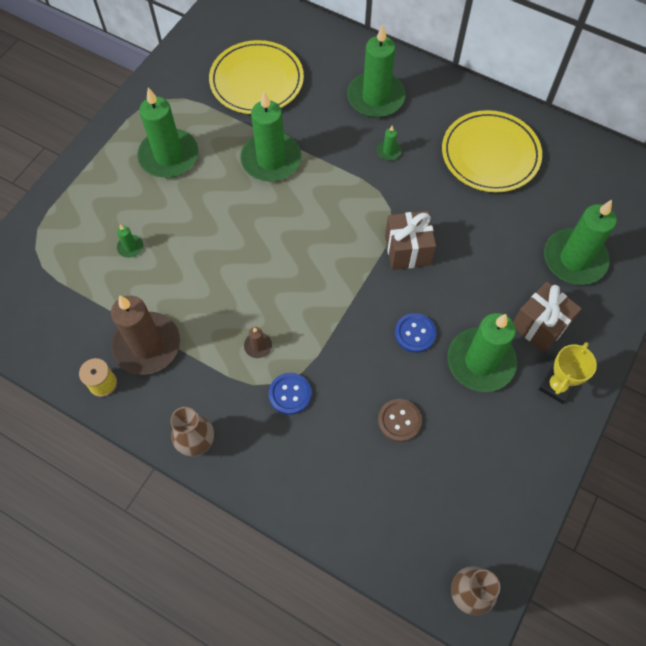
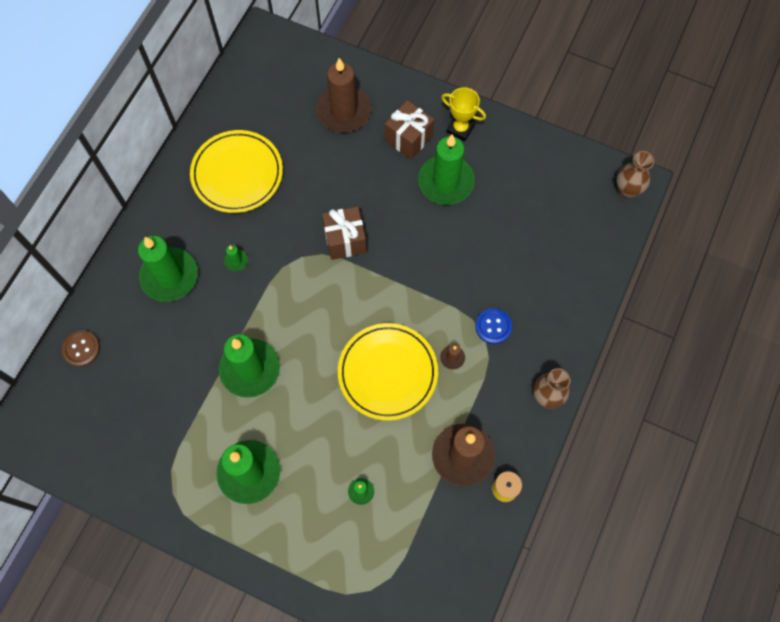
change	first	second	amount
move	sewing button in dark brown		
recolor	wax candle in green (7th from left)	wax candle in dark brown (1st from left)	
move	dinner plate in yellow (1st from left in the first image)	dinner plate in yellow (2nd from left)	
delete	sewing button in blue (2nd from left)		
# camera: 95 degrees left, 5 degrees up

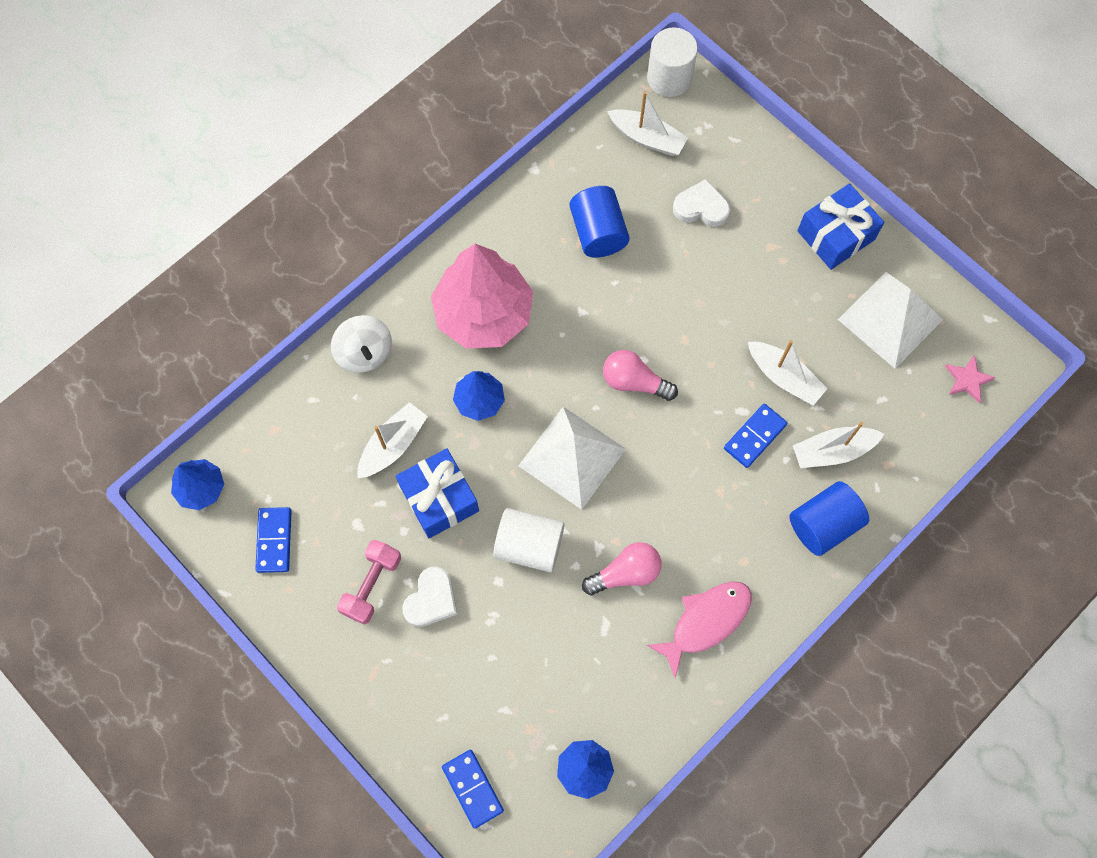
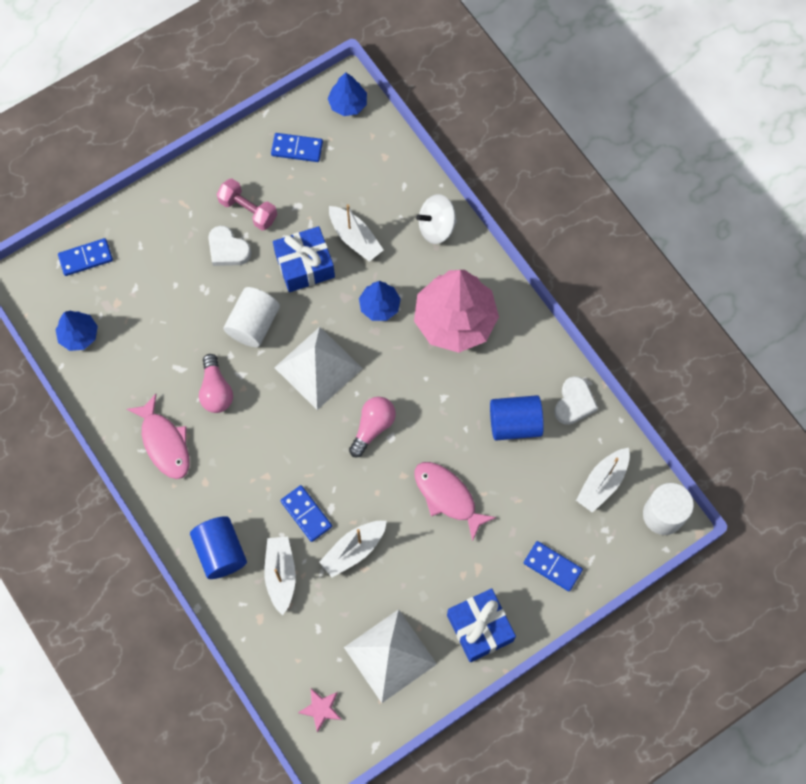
change	first	second	amount
insert		fish in pink (2nd from left)	
insert		domino in blue (4th from left)	
move	heart shape in white (2nd from left)		
# camera: 100 degrees right, 0 degrees up

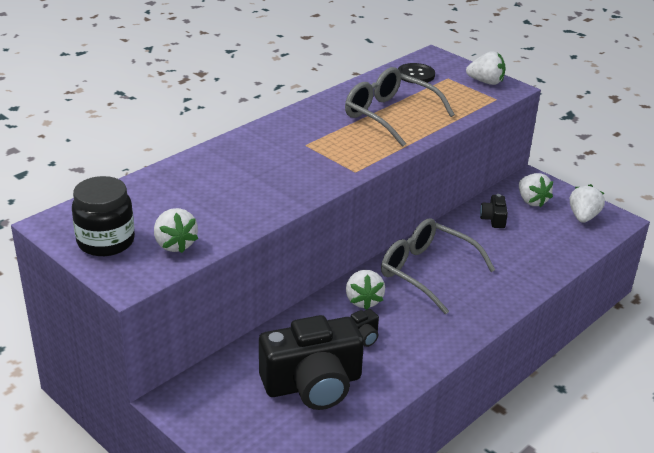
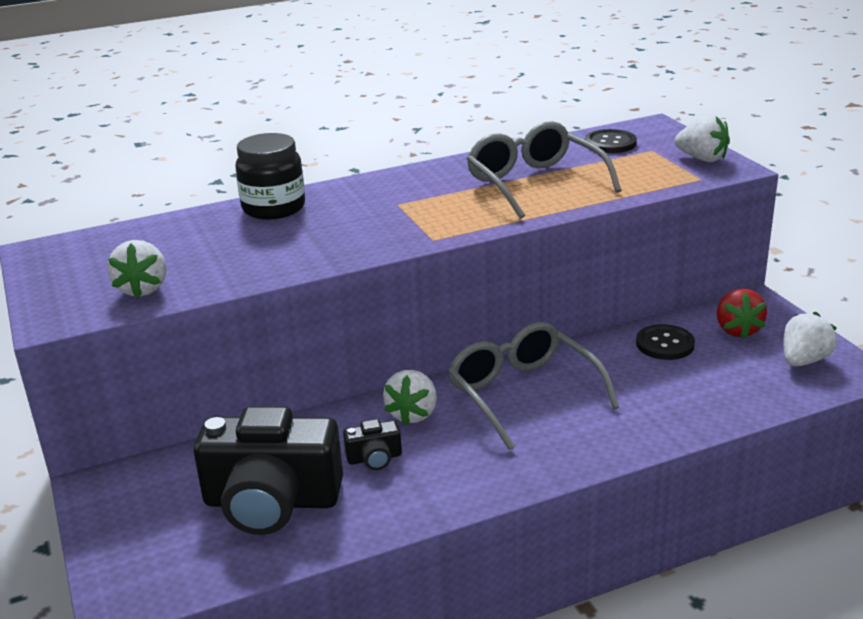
change	first	second	amount
move	jar in black		
replace	camera in black (3rd from left)	sewing button in black (2nd from left)	
recolor	berry in white (4th from left)	berry in red	
# camera: 25 degrees right, 5 degrees down

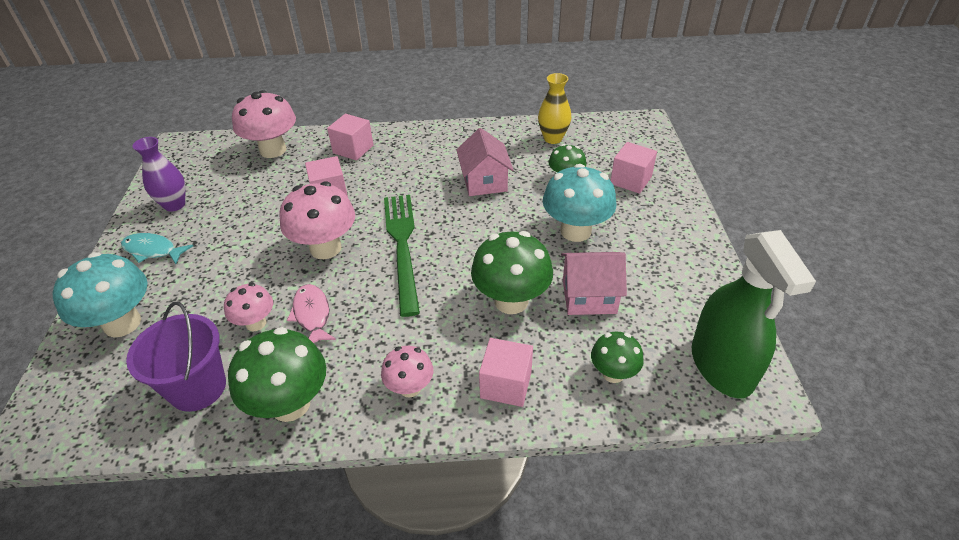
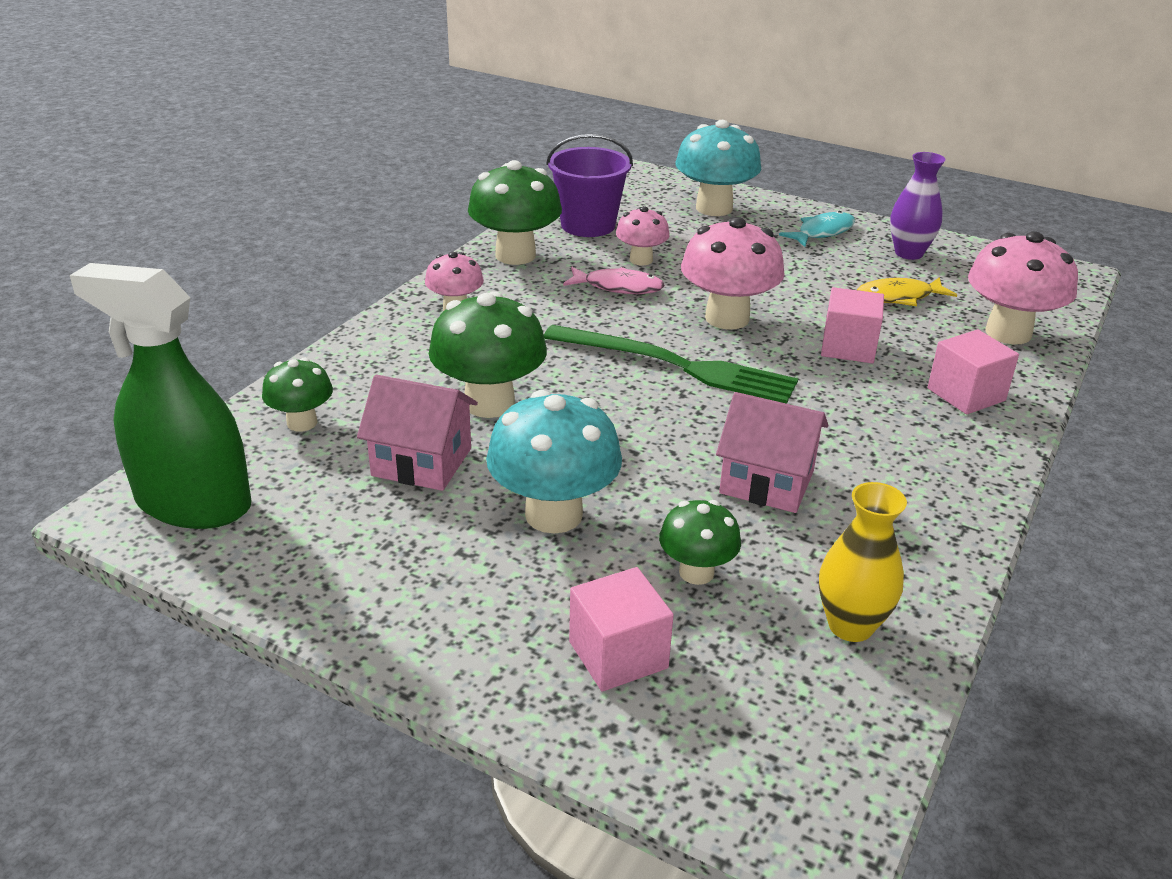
change	first	second	amount
rotate	house in pink (2nd from left in the first image)	house in pink (1st from left)	75 degrees clockwise
insert		fish in yellow	
delete	block in pink (3rd from left)		
# camera: 120 degrees right, 10 degrees down

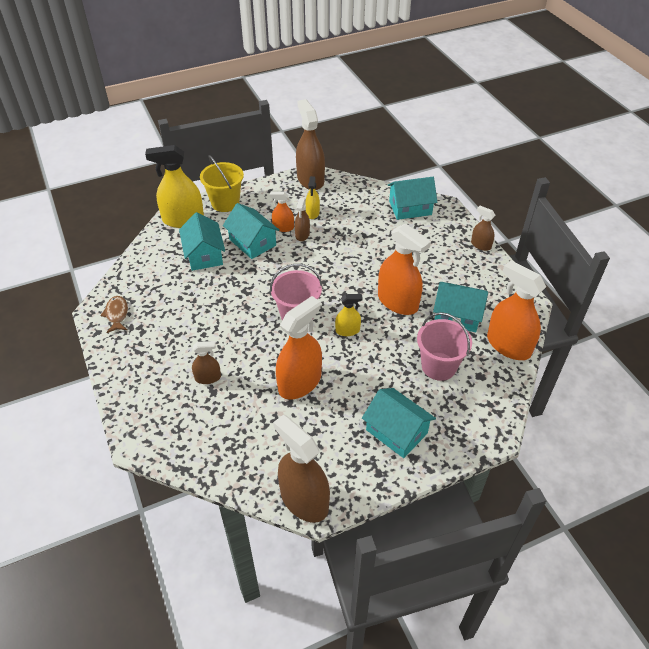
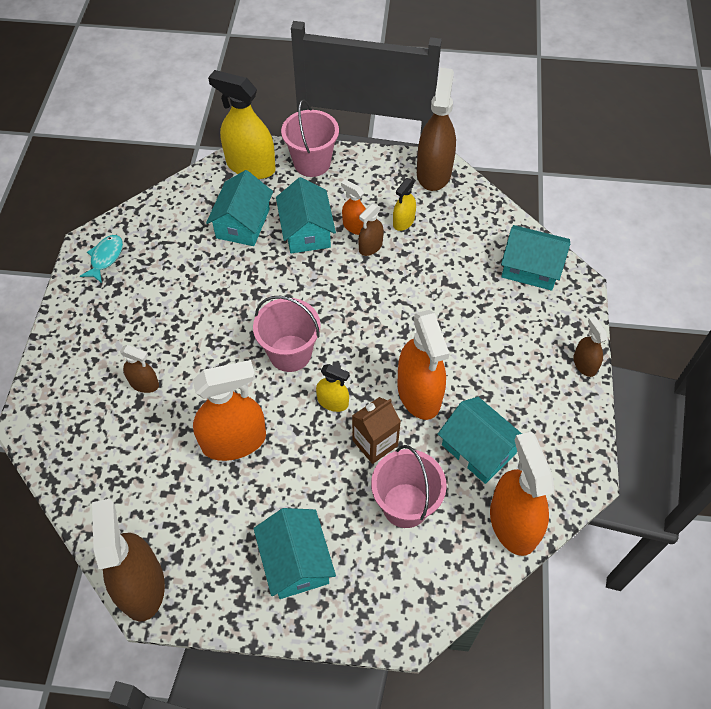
change	first	second	amount
recolor	fish in dark brown	fish in turquoise	
recolor	bucket in yellow	bucket in pink (2nd from left)	
insert		juice carton in dark brown	
# camera: 30 degrees right, 10 degrees up

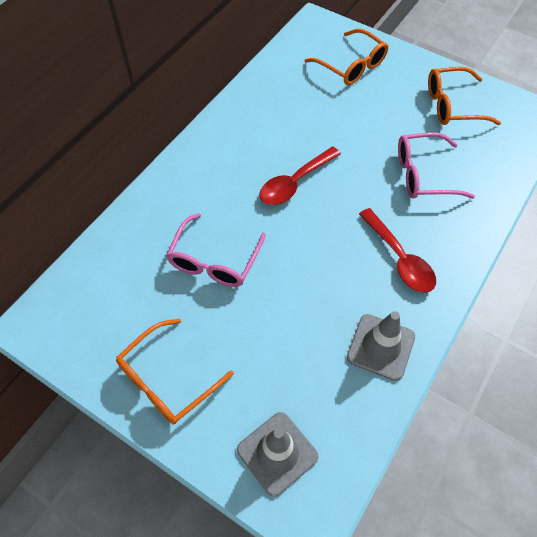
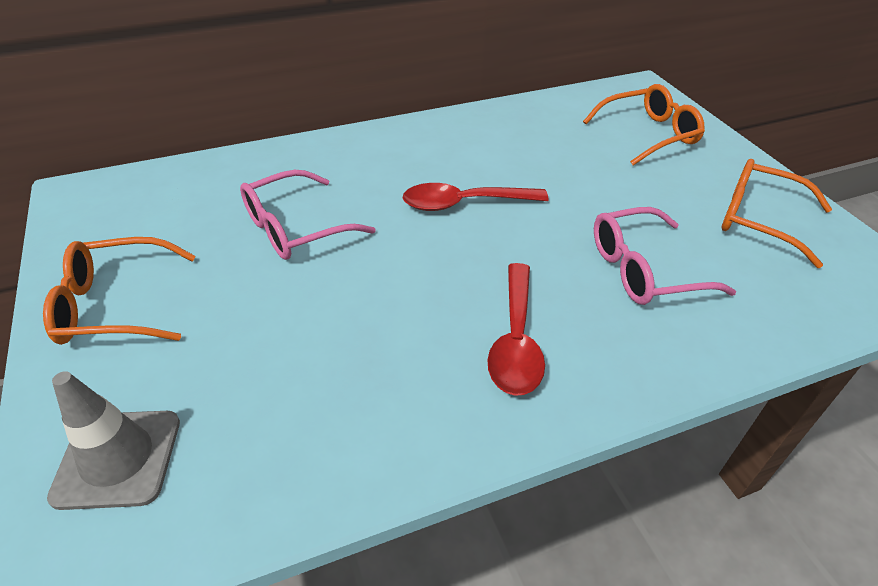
change	first	second	amount
rotate	glasses in orange (2nd from left)		105 degrees counterclockwise
rotate	glasses in pink (2nd from left)		45 degrees counterclockwise
delete	safety cone in gray (2nd from left)		
# camera: 35 degrees right, 15 degrees down

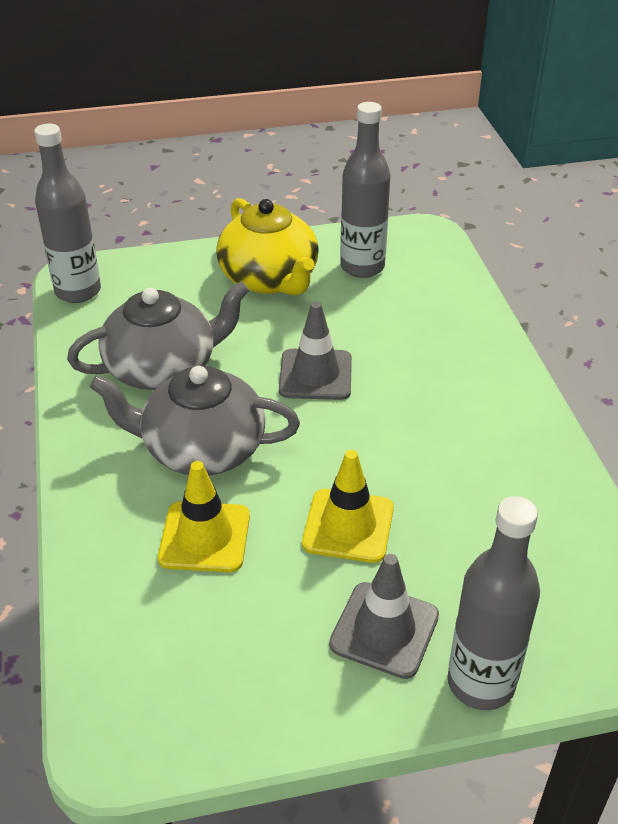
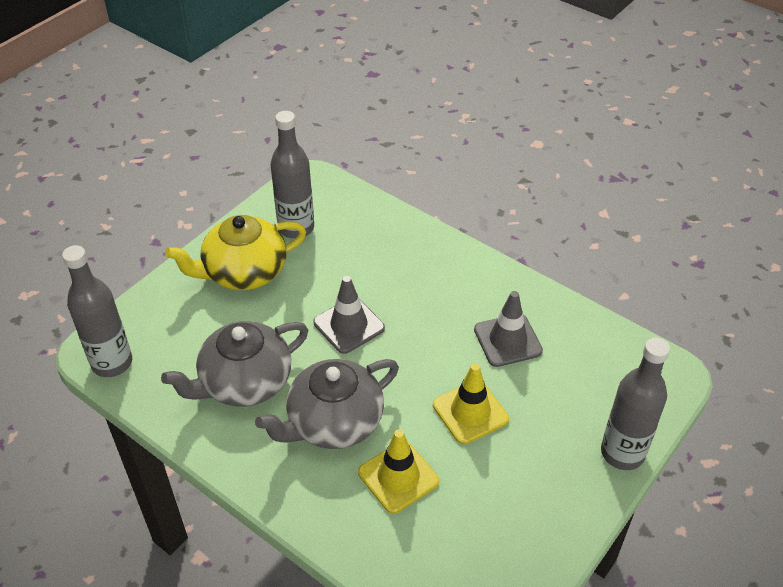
change	first	second	amount
rotate	tea pot in gray (1st from left)		150 degrees counterclockwise
rotate	tea pot in yellow		135 degrees clockwise
move	safety cone in gray (2nd from left)		
# camera: 40 degrees left, 5 degrees up

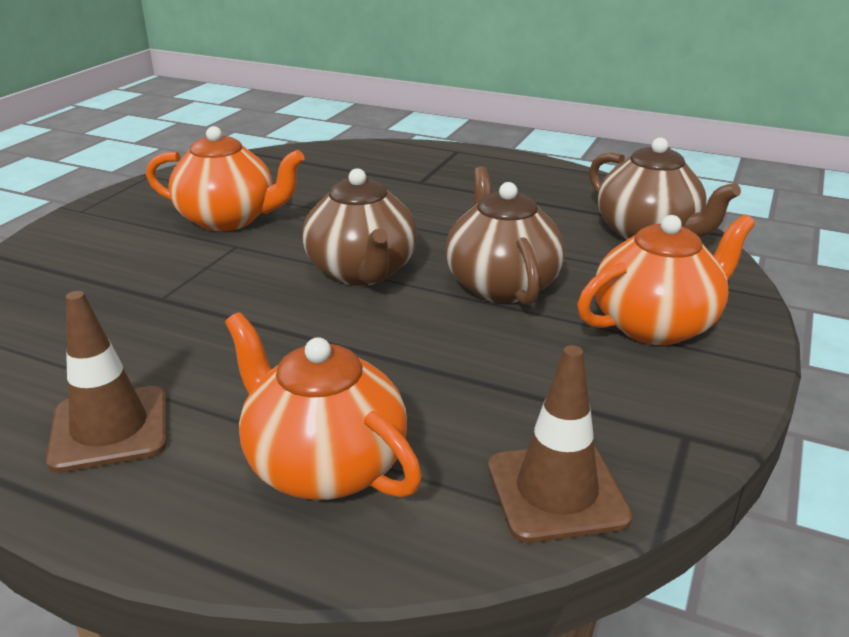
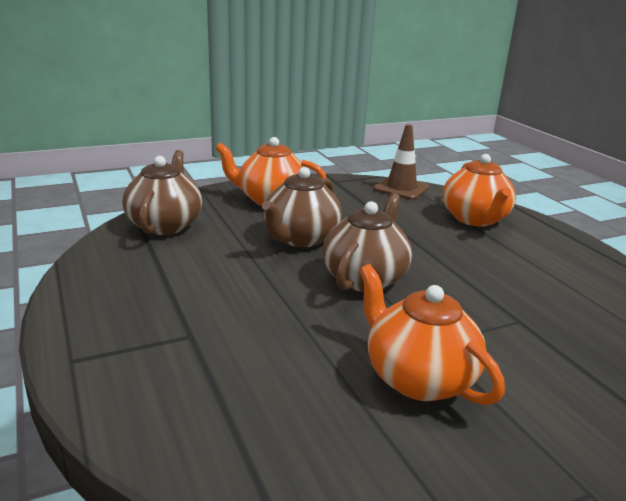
change	first	second	amount
delete	safety cone in dark brown (1st from left)		
# camera: 140 degrees left, 5 degrees down

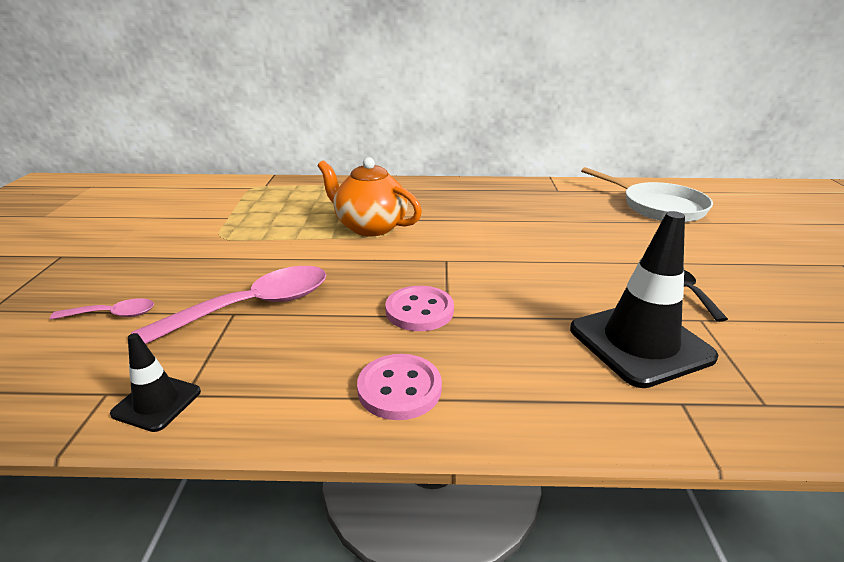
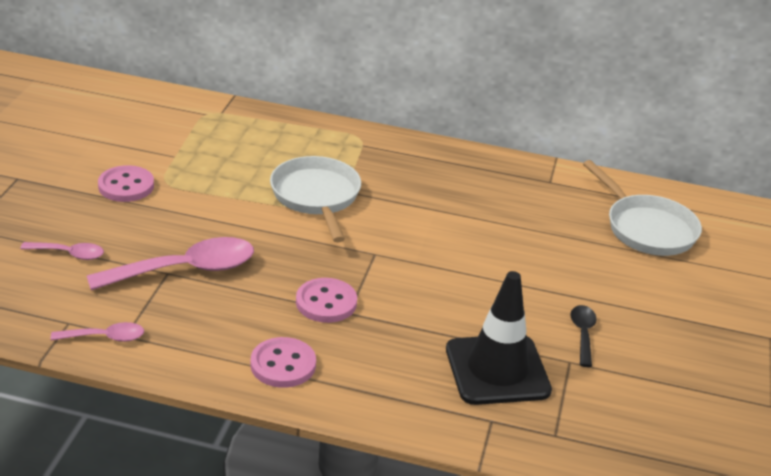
change	first	second	amount
replace	safety cone in black (1st from left)	tablespoon in pink (2nd from left)	
insert		sewing button in pink (1st from left)	
replace	tea pot in orange	frying pan in white (1st from left)	
# camera: 10 degrees right, 5 degrees up

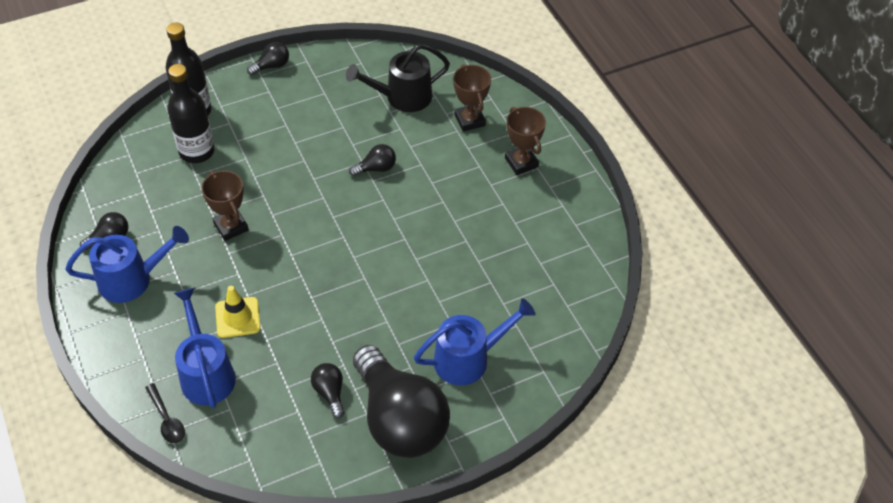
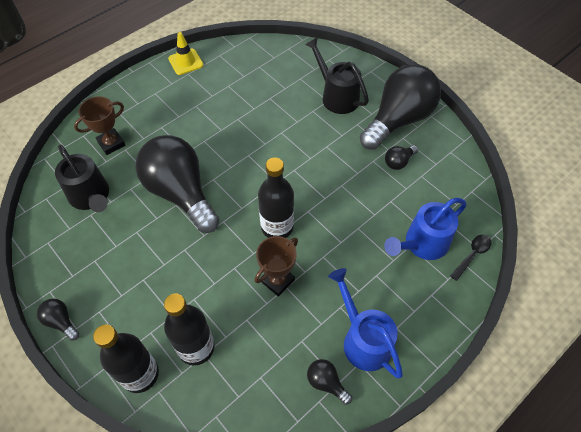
change	first	second	amount
resize	light bulb in black (4th from left in the first image)	light bulb in black (2nd from left)	x2.49
move	safety cone in yellow		
insert		drink bottle in black (3rd from left)	
recolor	watering can in blue (3rd from left)	watering can in black (2nd from left)	
delete	award cup in dark brown (3rd from left)		
# camera: 105 degrees left, 5 degrees up

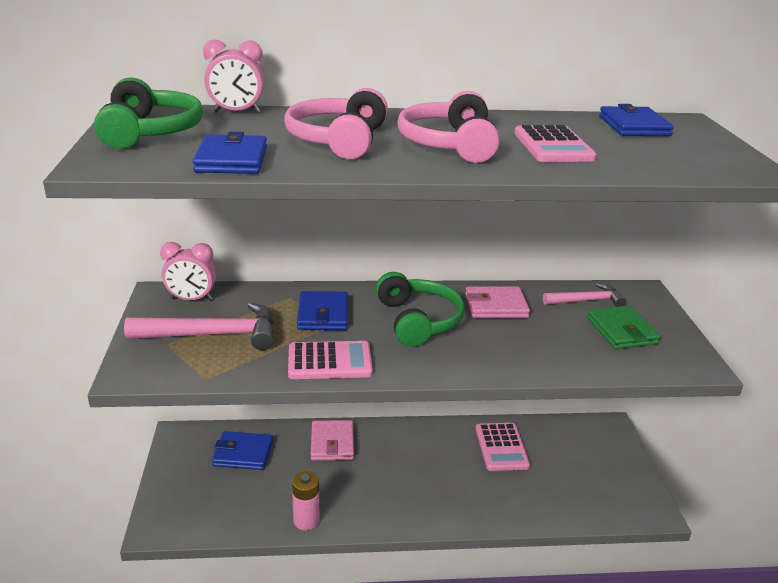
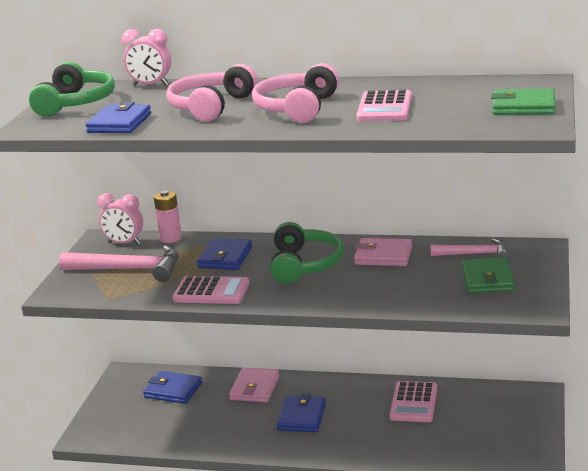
change	first	second	amount
move	AA battery in pink		
move	billfold in blue (4th from left)		
insert		billfold in green (2nd from left)	
# camera: 20 degrees right, 5 degrees down

